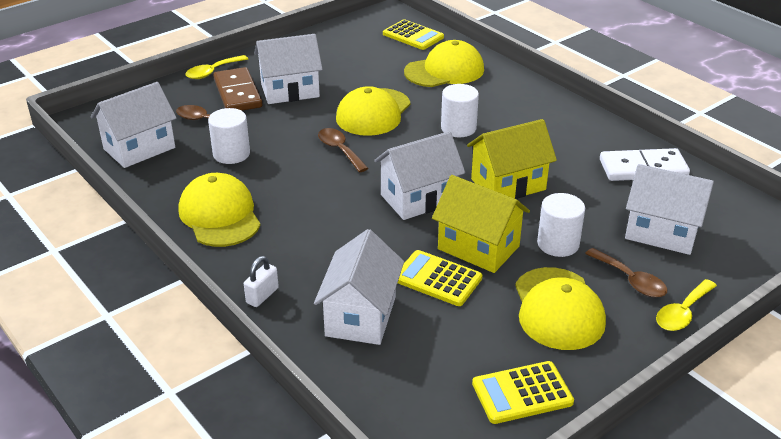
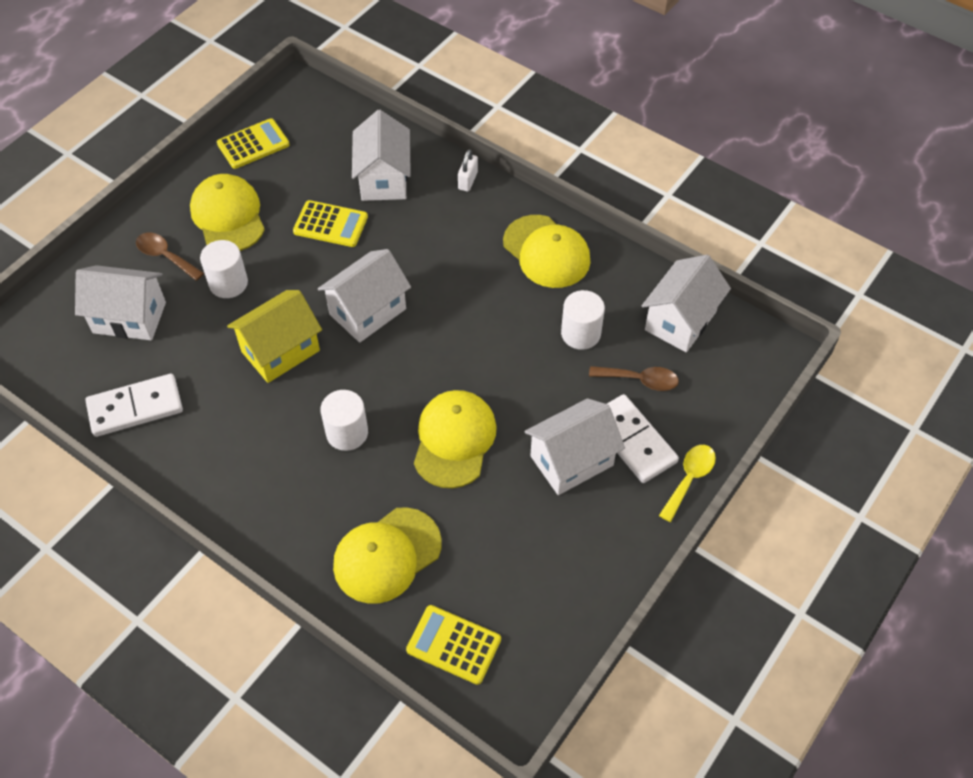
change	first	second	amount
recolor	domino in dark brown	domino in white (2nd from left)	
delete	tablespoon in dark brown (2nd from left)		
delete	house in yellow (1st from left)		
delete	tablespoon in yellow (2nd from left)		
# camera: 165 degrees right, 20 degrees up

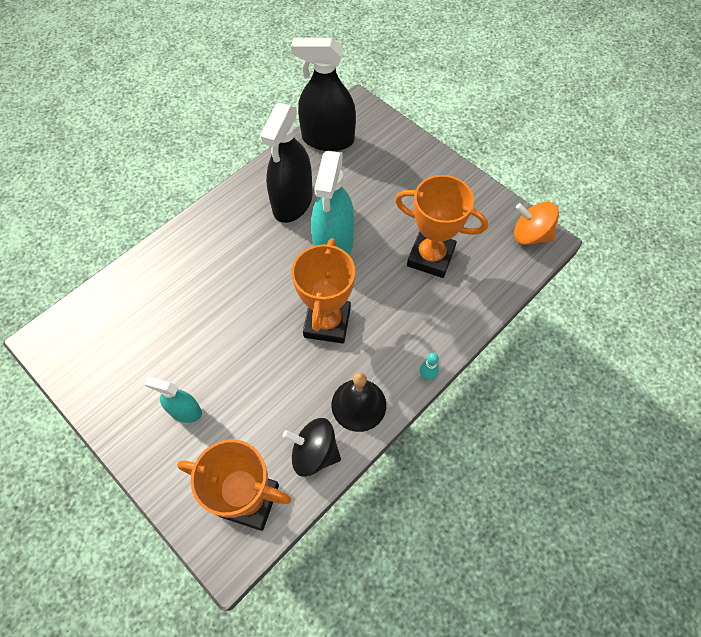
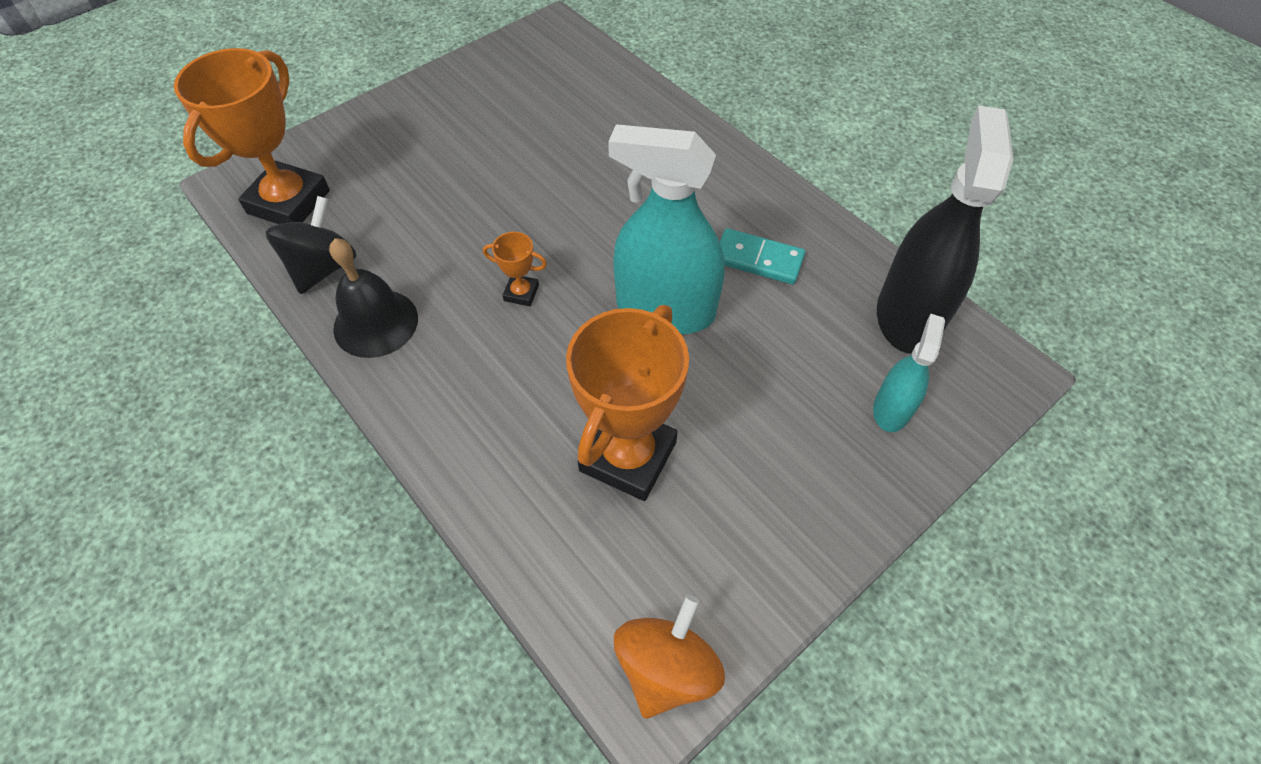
change	first	second	amount
resize	award cup in orange (2nd from left)		x0.44
replace	spray cleaner in black (1st from left)	domino in turquoise	
move	spray cleaner in turquoise (1st from left in the first image)	spray cleaner in turquoise (2nd from left)	
delete	skittle in turquoise		
# camera: 95 degrees right, 5 degrees down

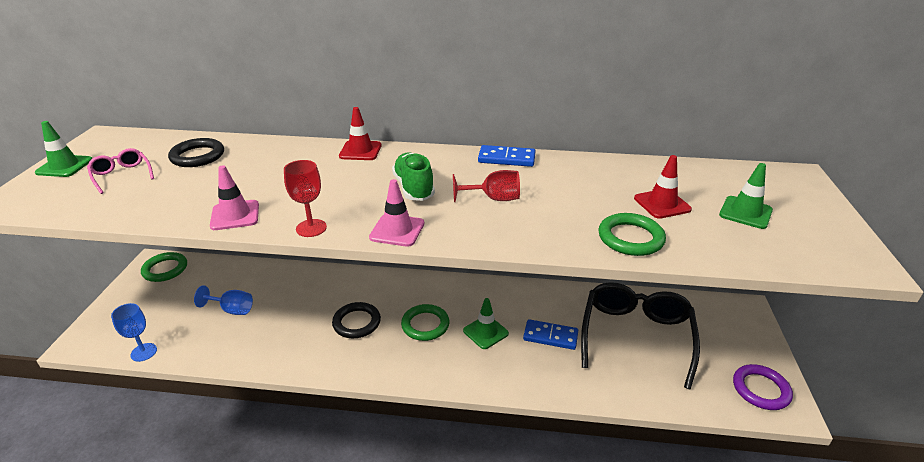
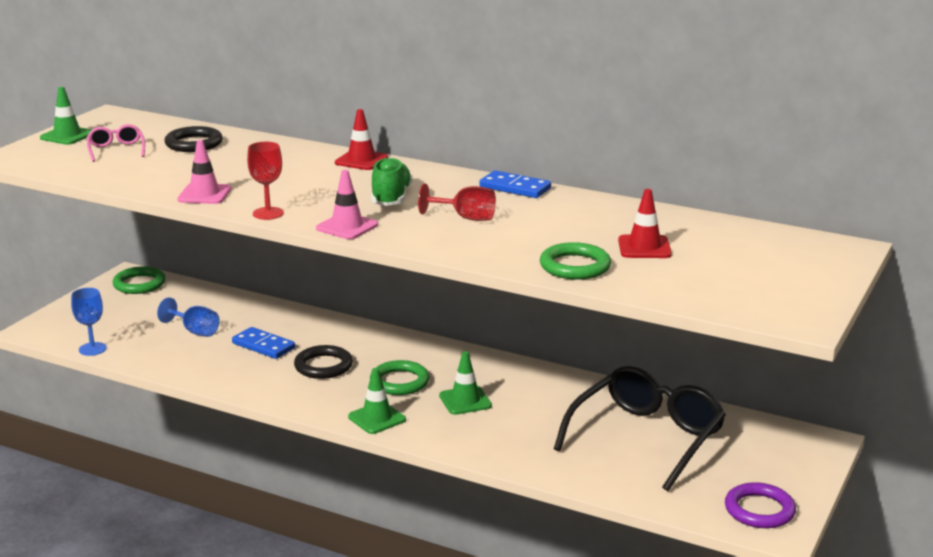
change	first	second	amount
move	domino in blue (2nd from left in the first image)	domino in blue (1st from left)	
move	safety cone in green (3rd from left in the first image)	safety cone in green (2nd from left)	
# camera: 20 degrees right, 10 degrees down

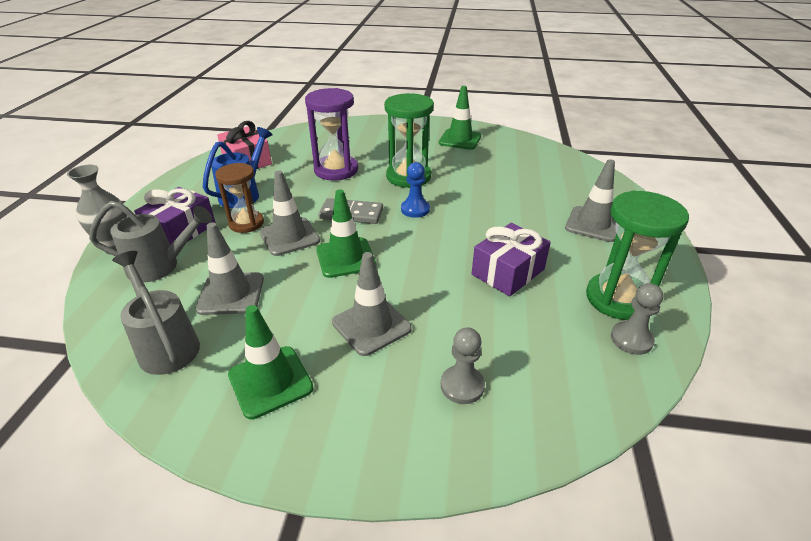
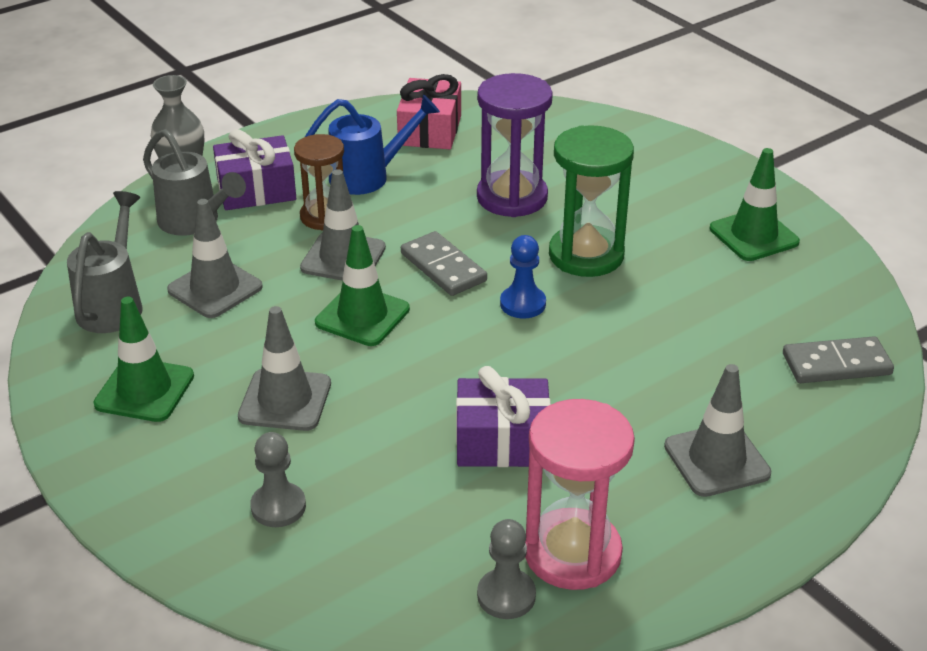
change	first	second	amount
recolor	sand timer in green (2nd from left)	sand timer in pink	
insert		domino in gray (2nd from left)	
# camera: 45 degrees right, 0 degrees up

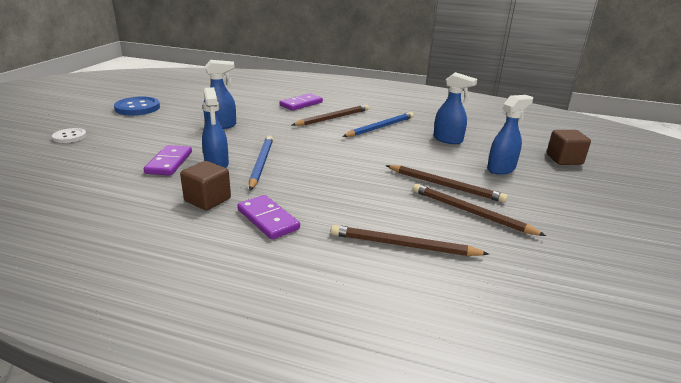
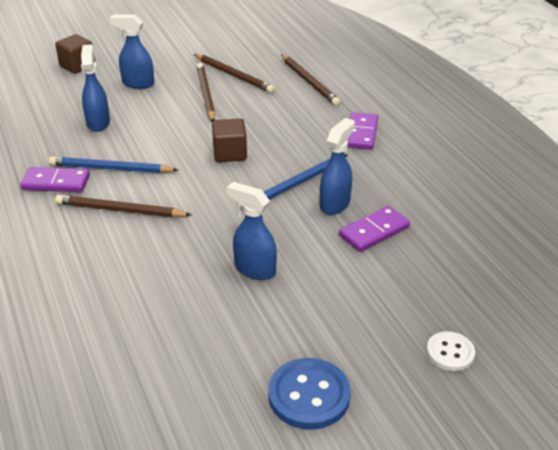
change	first	second	amount
move	domino in purple (3rd from left in the first image)	domino in purple (1st from left)	
rotate	pencil in dark brown (4th from left in the first image)	pencil in dark brown (3rd from left)	45 degrees counterclockwise
move	block in dark brown (1st from left in the first image)	block in dark brown (2nd from left)	
# camera: 130 degrees left, 10 degrees up

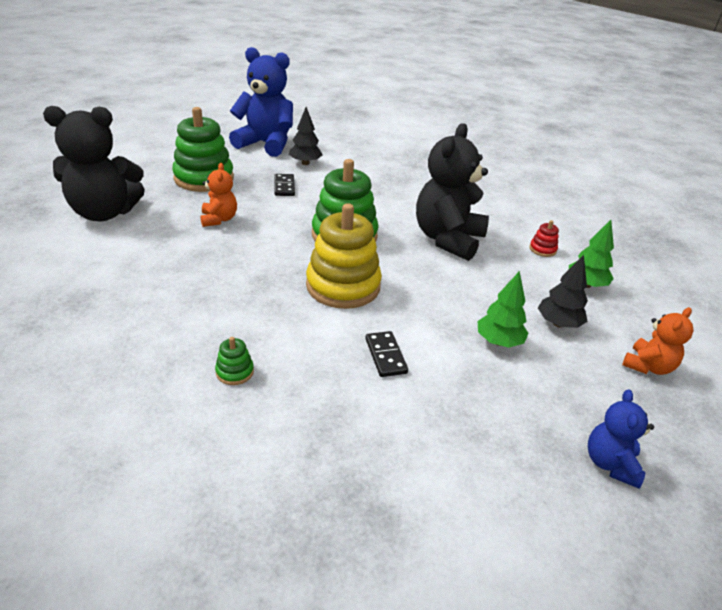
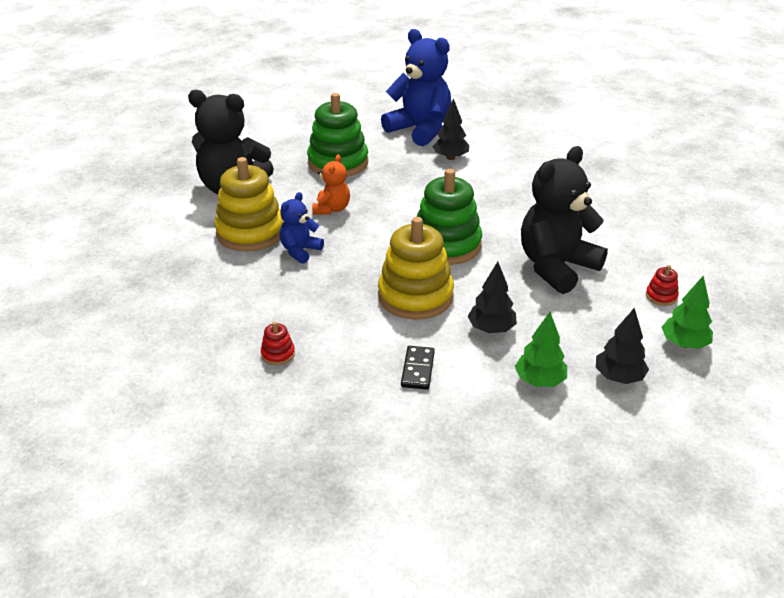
change	first	second	amount
insert		stacking toy in yellow (1st from left)	
recolor	stacking toy in green (2nd from left)	stacking toy in red (1st from left)	
move	teddy in blue (2nd from left in the first image)	teddy in blue (1st from left)	
insert		toy tree in black (2nd from left)	
delete	domino in black (1st from left)		
delete	teddy in orange (2nd from left)		
# camera: 25 degrees right, 0 degrees up

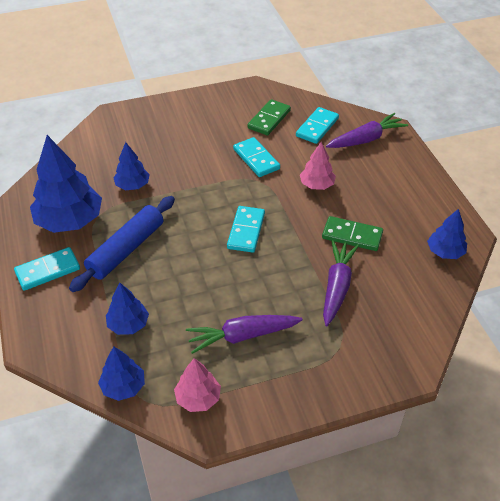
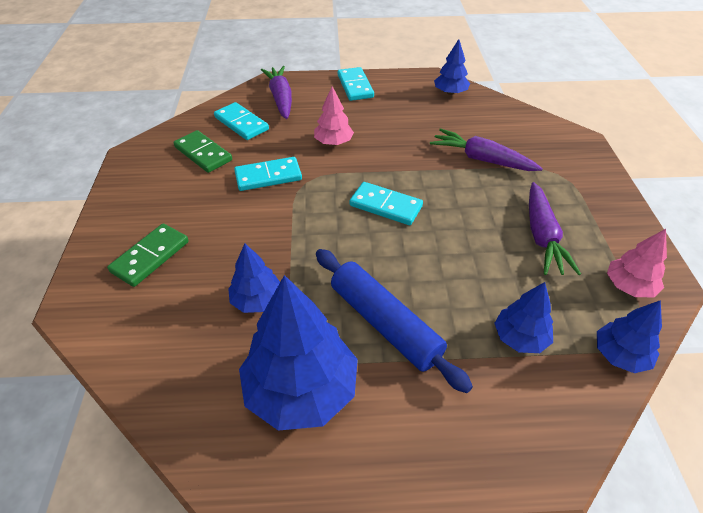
change	first	second	amount
move	domino in green (2nd from left in the first image)	domino in green (1st from left)	
move	domino in turquoise (1st from left in the first image)	domino in turquoise (3rd from left)	
# camera: 75 degrees left, 0 degrees up

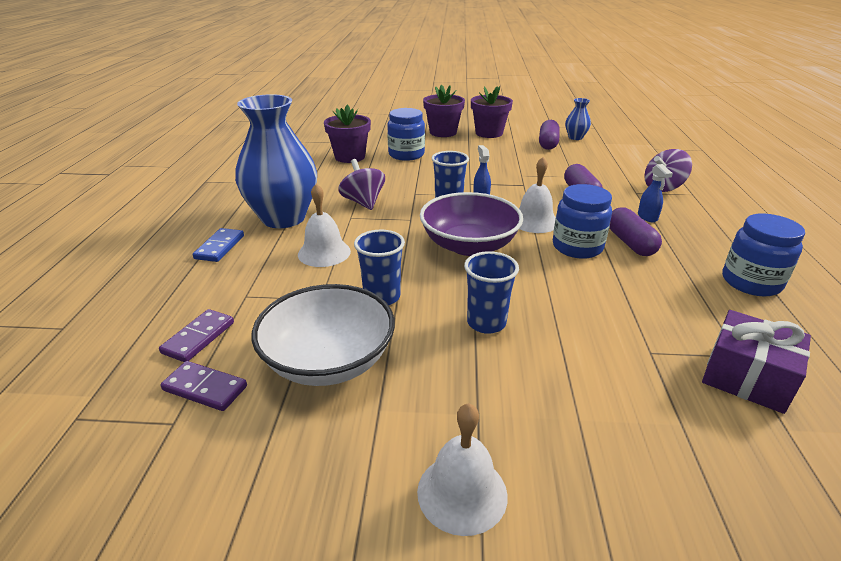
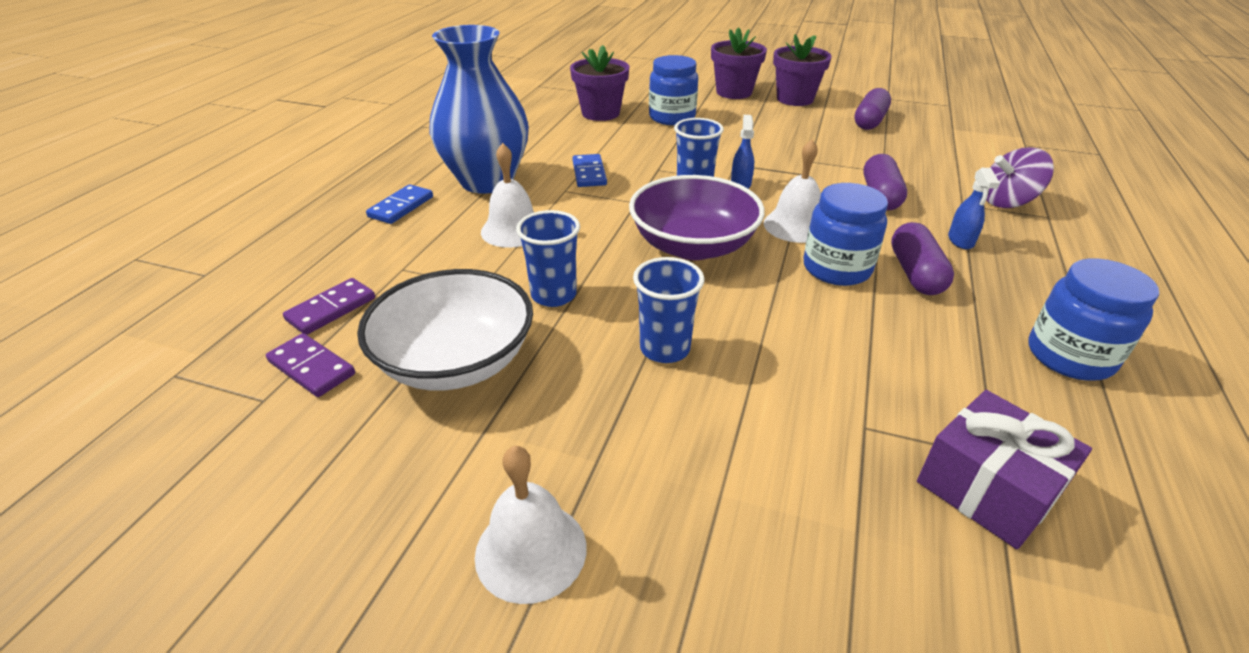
change	first	second	amount
replace	whirligig in purple (1st from left)	domino in blue (2nd from left)	
delete	vase in blue (2nd from left)		
# camera: 15 degrees right, 5 degrees up

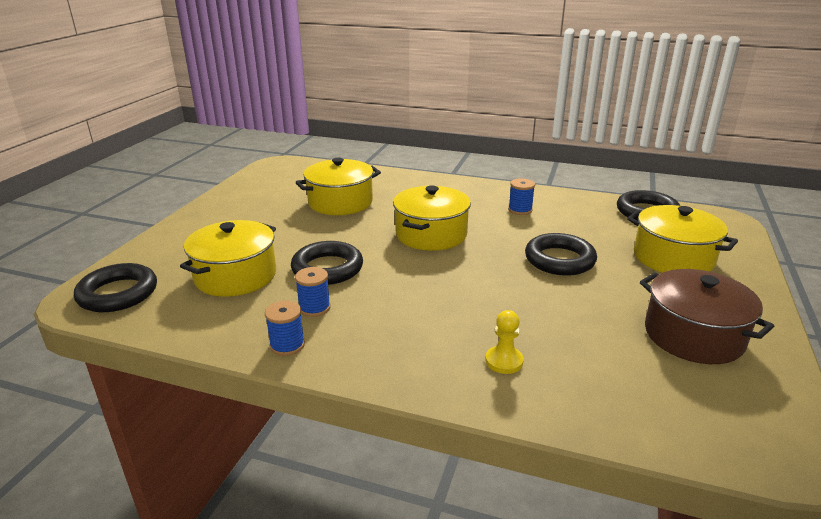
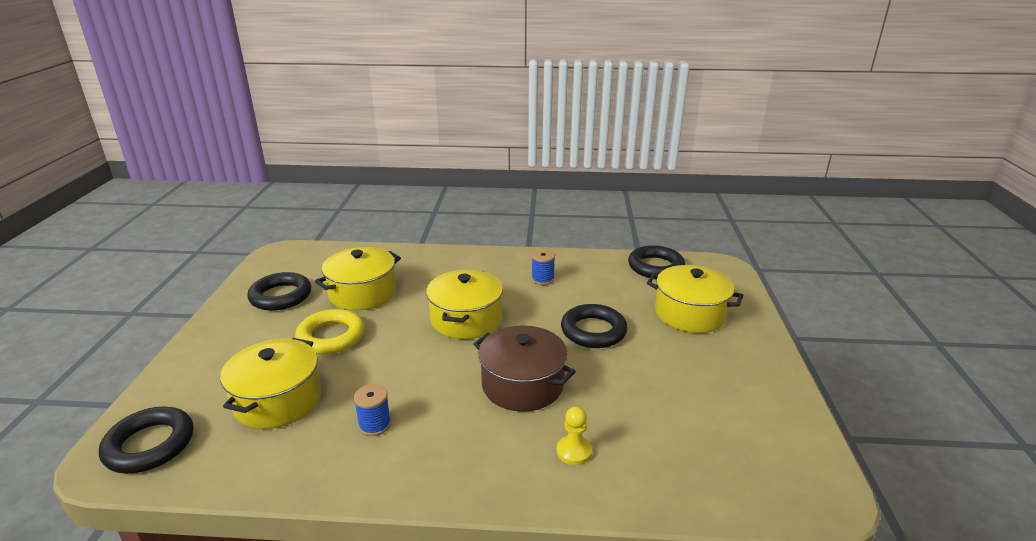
change	first	second	amount
move	hoop in black (2nd from left)		
insert		hoop in yellow	
move	pot in dark brown		
delete	reel of thread in blue (1st from left)		
# camera: 15 degrees left, 0 degrees up

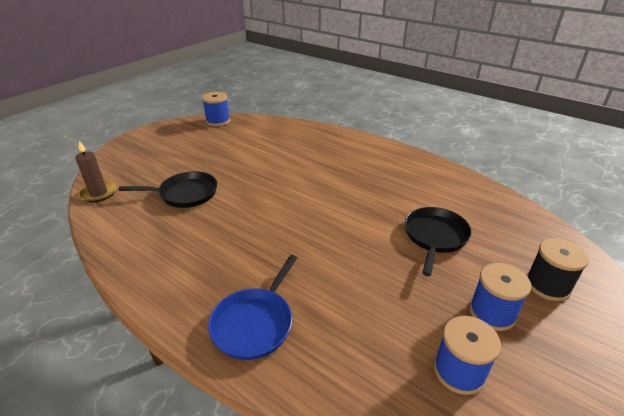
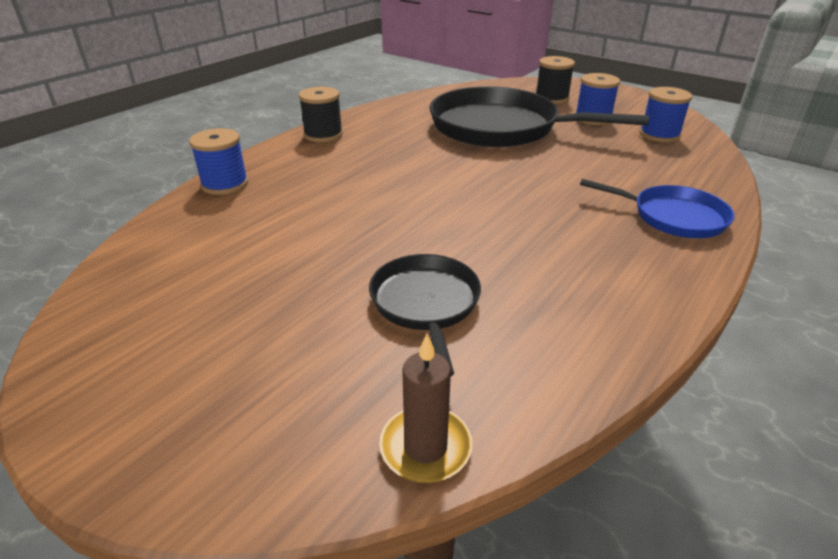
change	first	second	amount
move	reel of thread in blue (1st from left)		
insert		reel of thread in black (1st from left)	
resize	frying pan in black (2nd from left)		x1.88
# camera: 90 degrees left, 0 degrees up

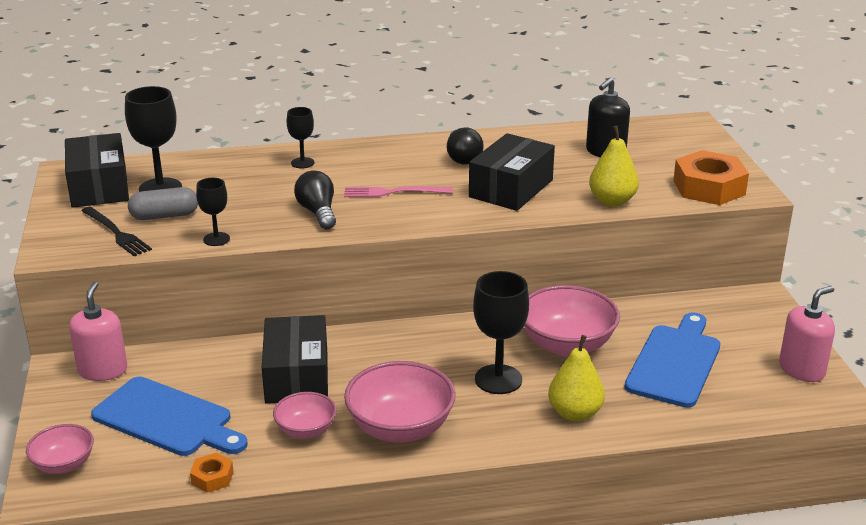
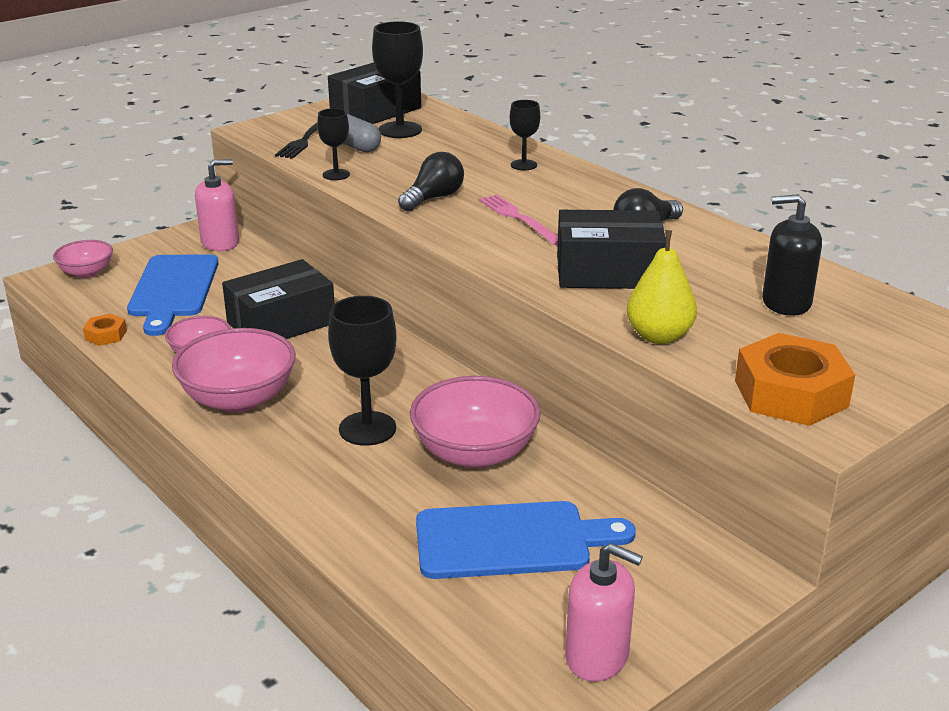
change	first	second	amount
delete	toy pear in yellow (1st from left)		
# camera: 60 degrees right, 0 degrees up

